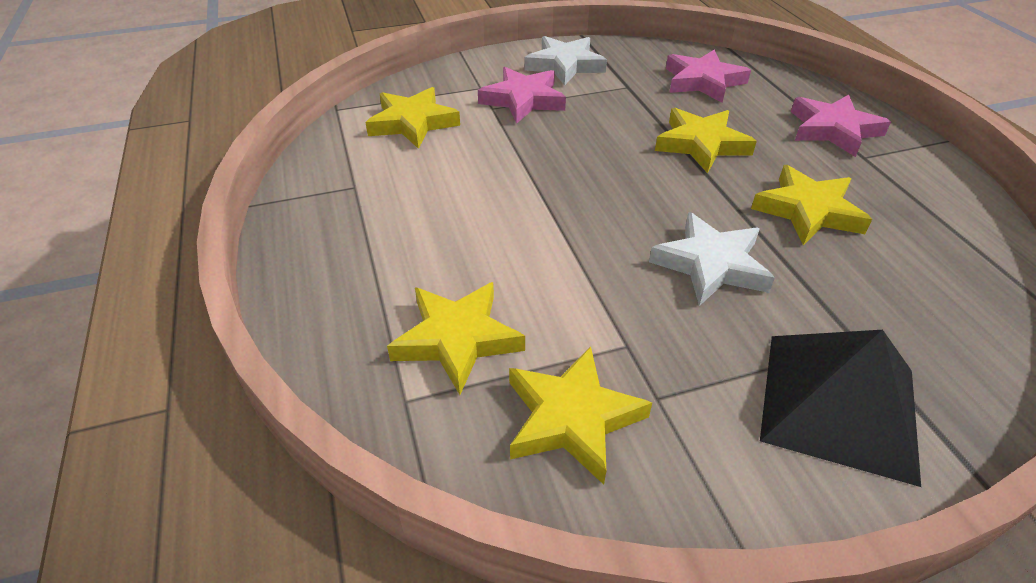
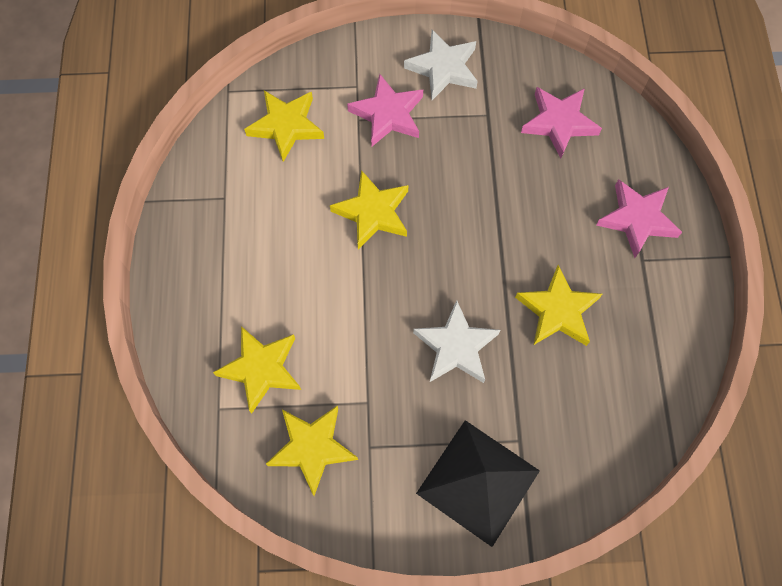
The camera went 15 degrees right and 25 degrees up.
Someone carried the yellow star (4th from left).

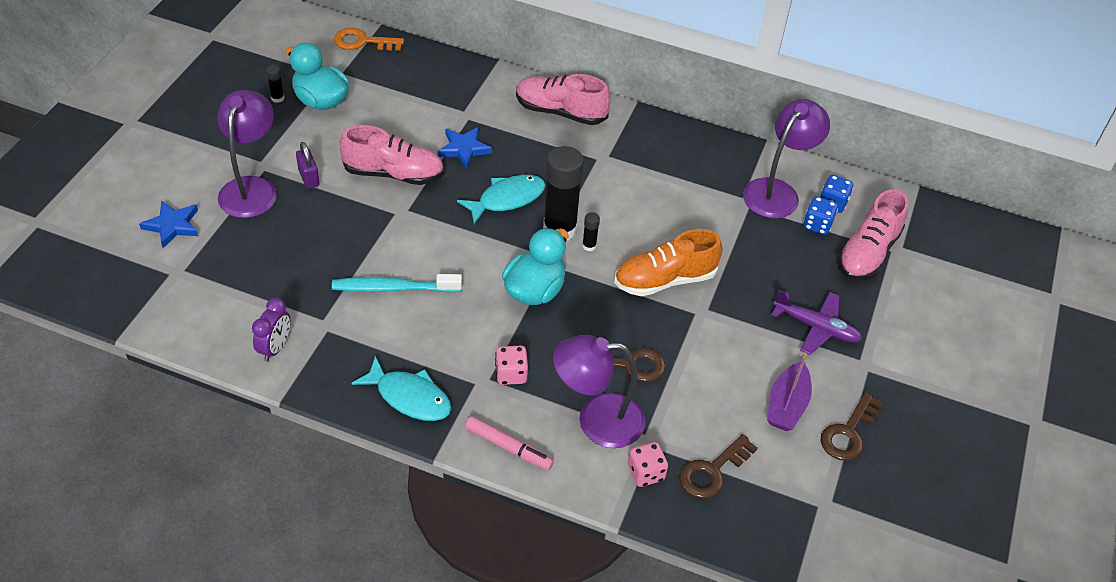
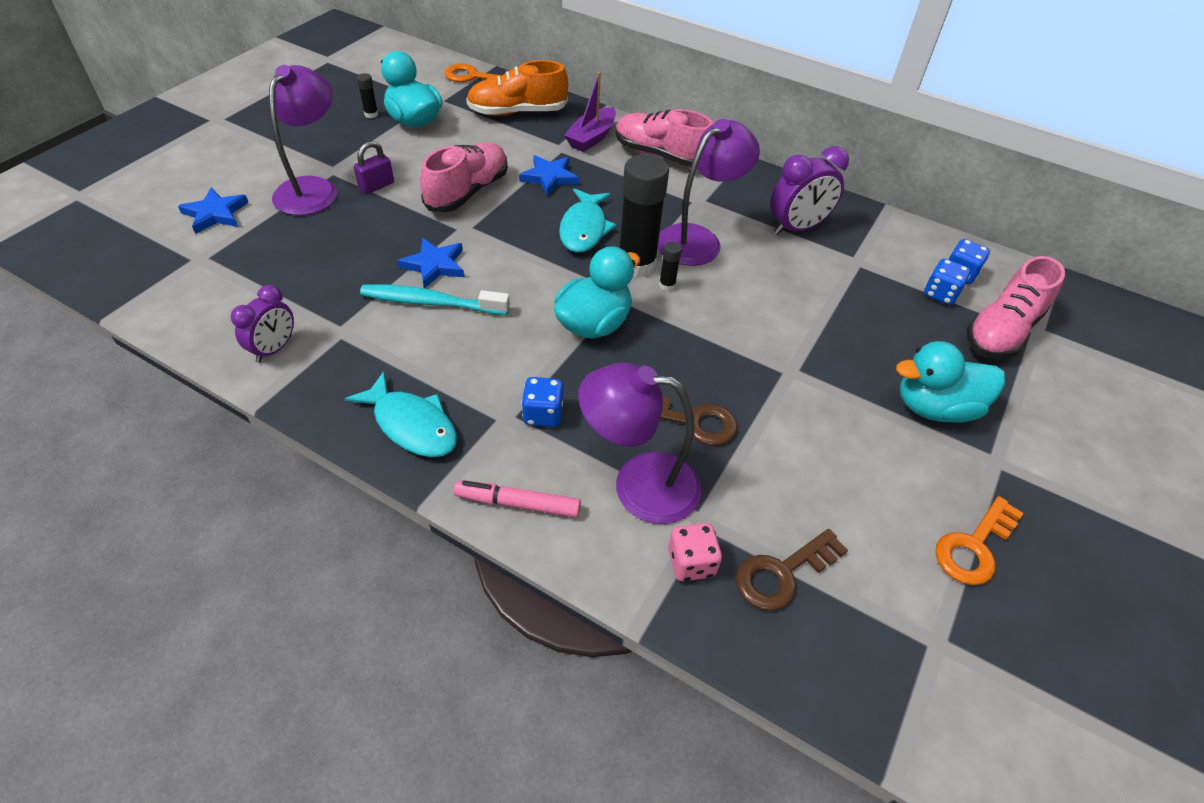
The camera went 10 degrees right and 0 degrees up.
Someone rotated the purple padlock by 60 degrees clockwise.
Someone put down the blue star (2nd from left).
Someone rotated the pink shoe (1st from left) by 75 degrees counterclockwise.
Someone rotated the pink marker by 150 degrees clockwise.
Someone carried the orange shoe.
Someone repainted the pink dice (1st from left), which became the blue dice (1st from left).
Someone rotated the turquoise fish (2nd from left) by 120 degrees clockwise.
Someone carried the purple boat.
Someone carried the purple lamp (3rd from left).
Someone put down the purple clock (2nd from left).
Someone swapped the purple plane for the turquoise duck (3rd from left).
Someone repainted the brown key (3rd from left), which became the orange key (2nd from left).

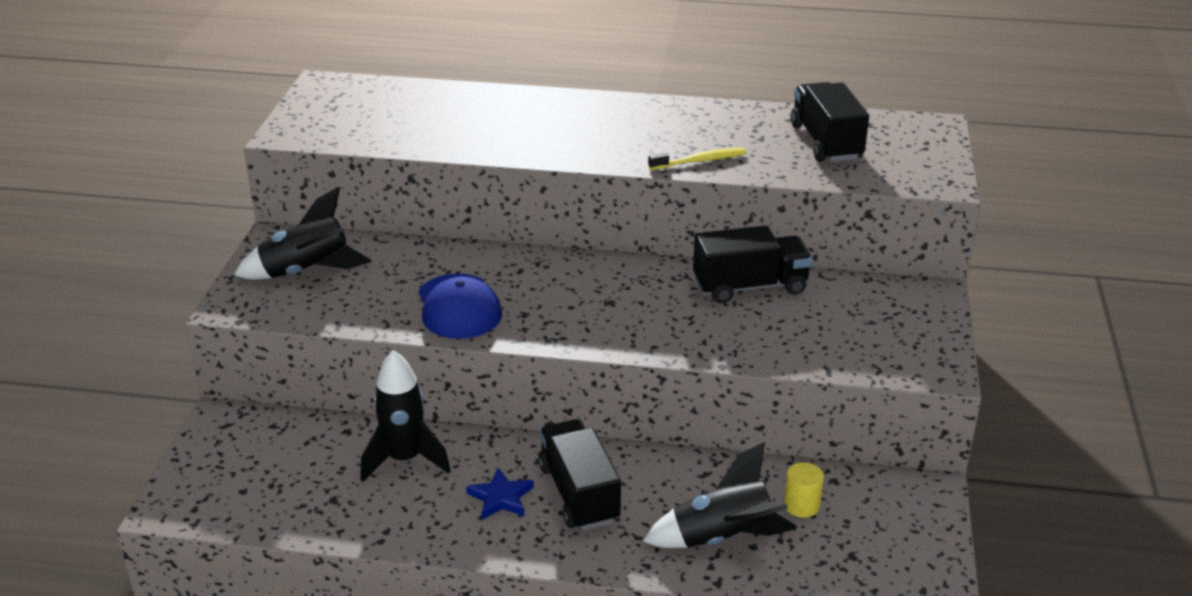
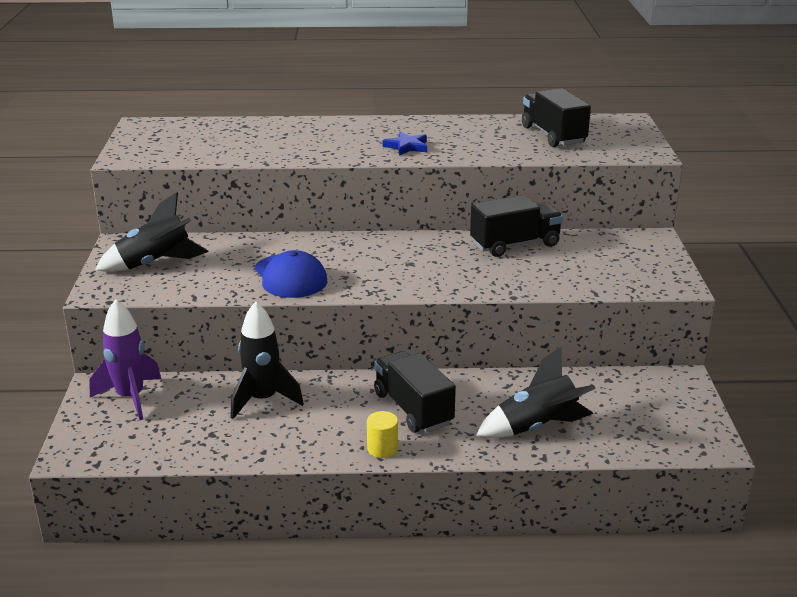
The camera went 10 degrees left and 5 degrees down.
Someone put down the purple rocket.
Someone carried the yellow cylinder.
Someone carried the blue star.
Someone took away the yellow toothbrush.

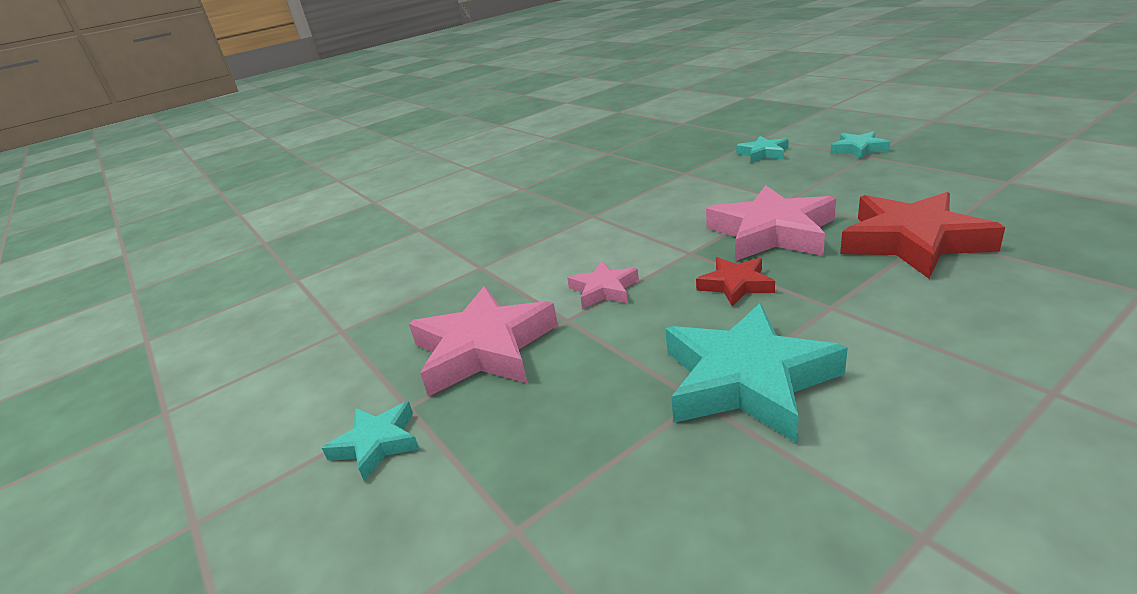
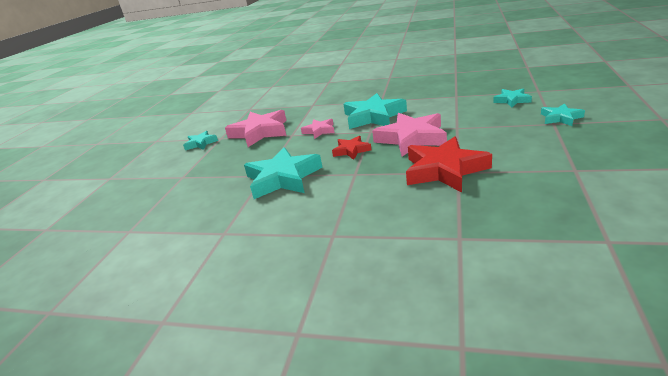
The camera went 50 degrees right and 0 degrees up.
Someone put down the turquoise star (3rd from left).

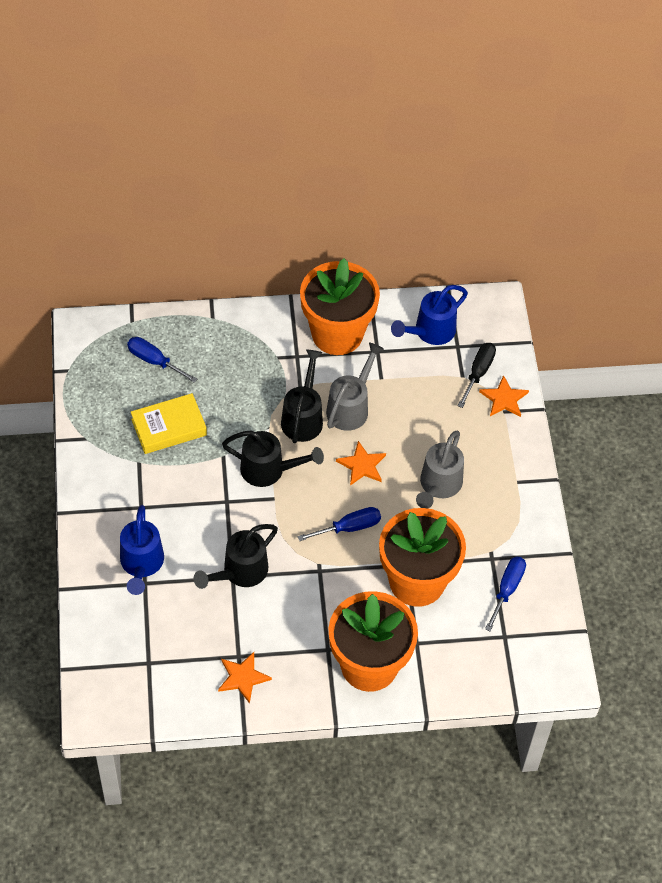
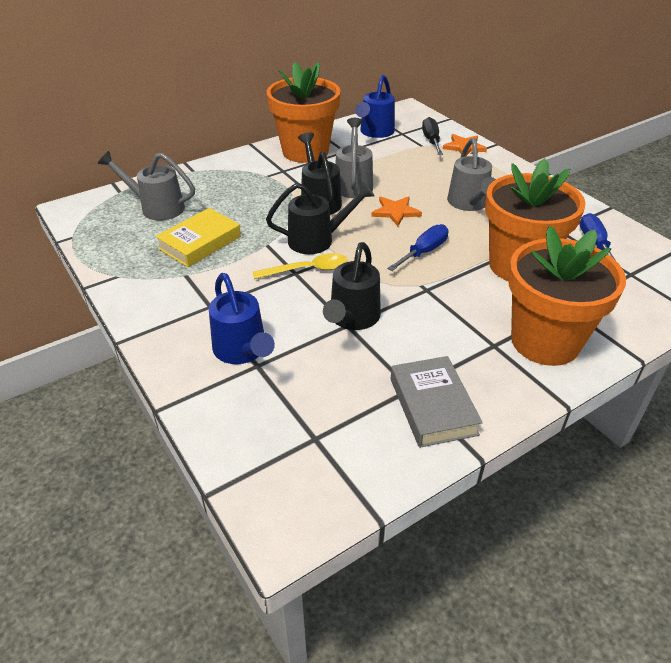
The camera went 25 degrees left and 15 degrees down.
Someone swapped the blue screwdriver (1st from left) for the grey watering can (1st from left).
Someone put down the yellow spoon.
Someone swapped the orange star (1st from left) for the grey book.

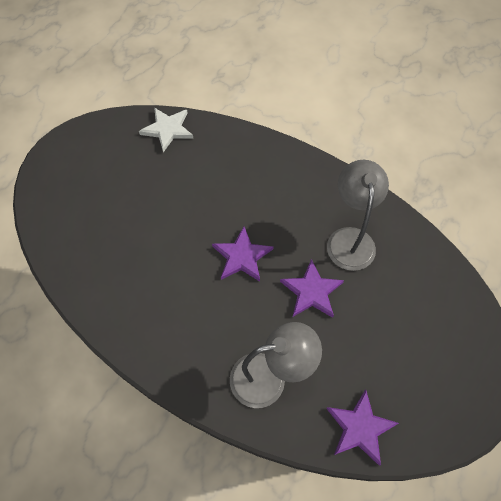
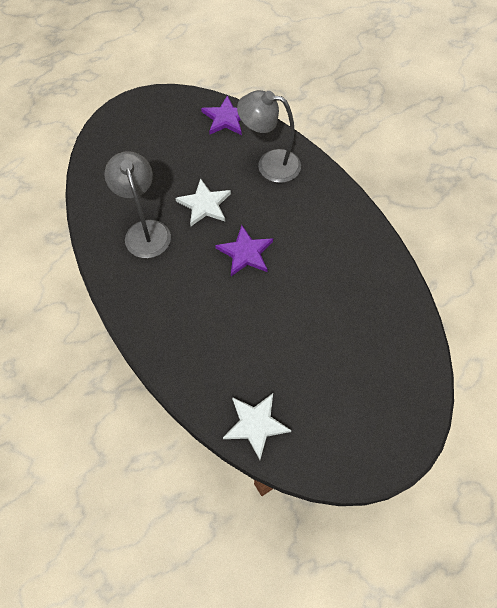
The camera went 155 degrees left and 0 degrees up.
Someone rotated the grey lamp (2nd from left in the first image) by 135 degrees clockwise.
Someone repainted the purple star (2nd from left), which became the white star (1st from left).

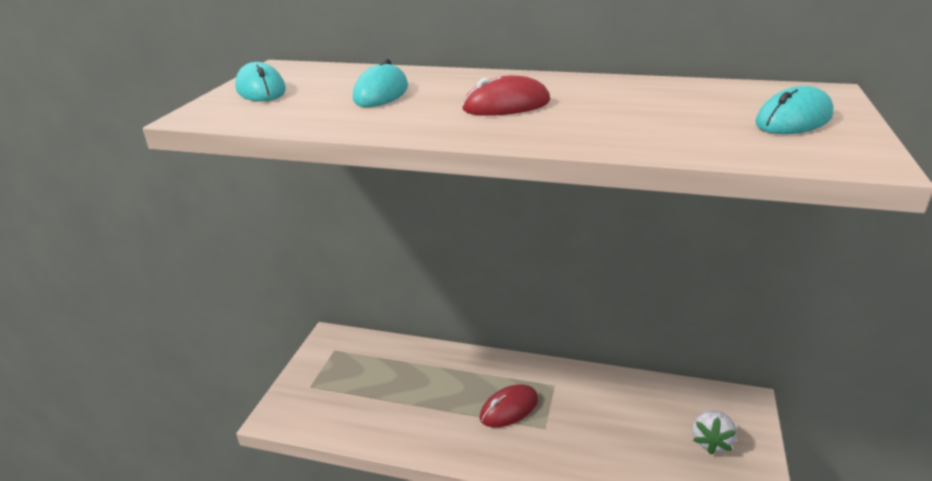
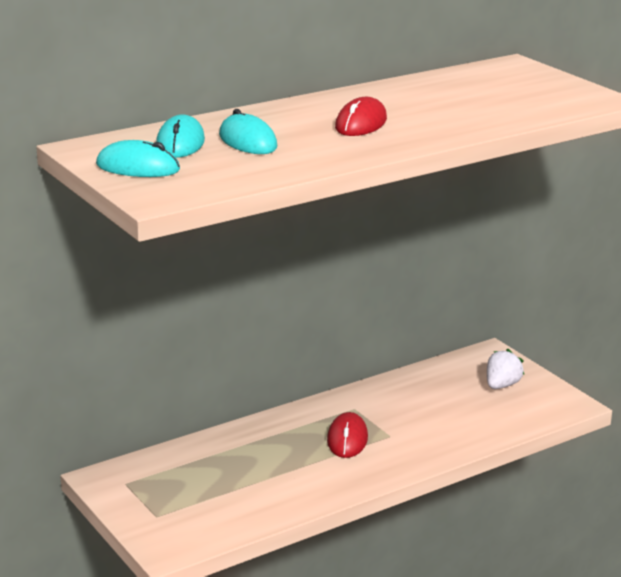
The camera went 50 degrees left and 5 degrees down.
Someone carried the turquoise mouse (3rd from left in the first image).
Someone rotated the white strawberry by 120 degrees counterclockwise.

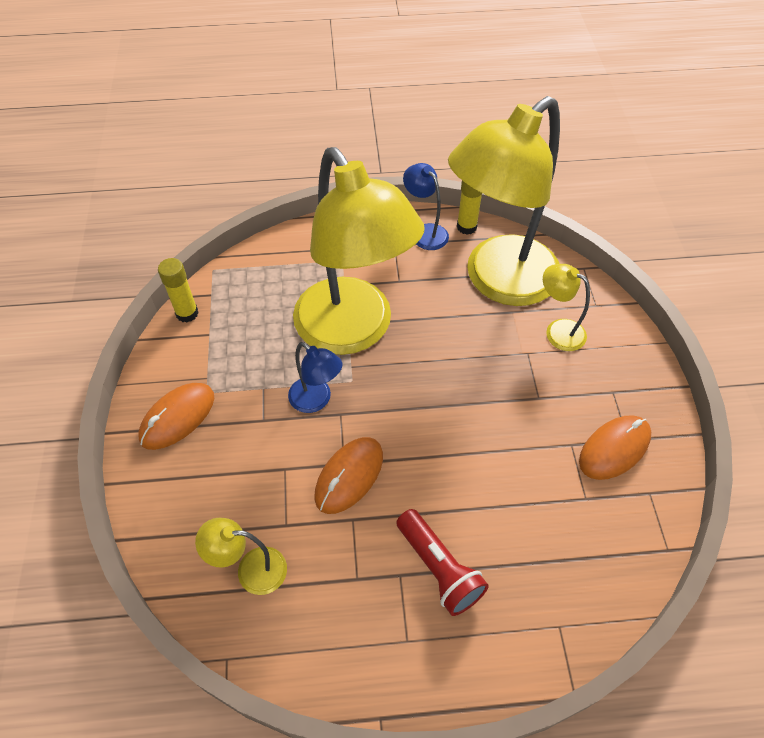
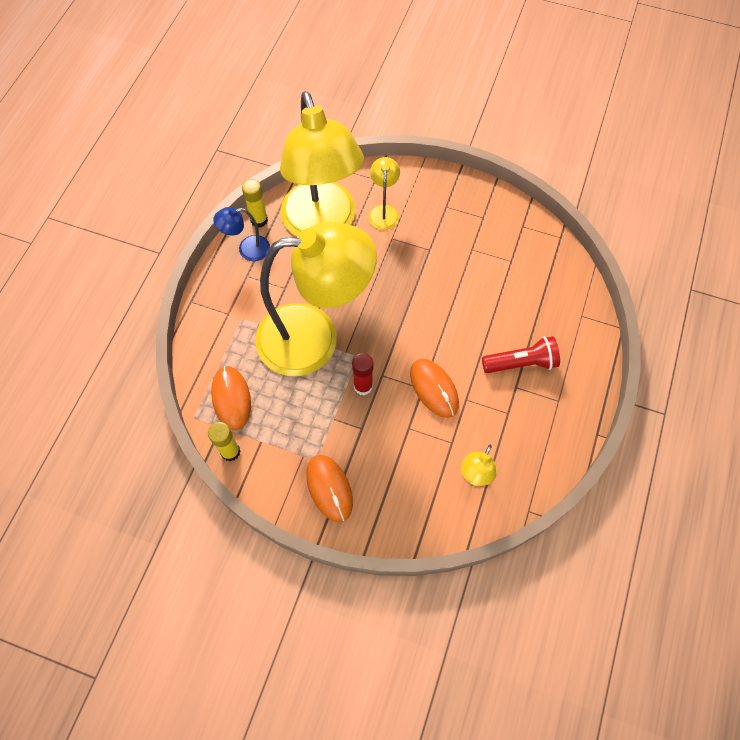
The camera went 65 degrees left and 10 degrees up.
Someone carried the orange mouse (3rd from left in the first image).
Someone swapped the blue lamp (1st from left) for the red glue stick.
Someone rotated the yellow lamp (4th from left in the first image) by 120 degrees clockwise.

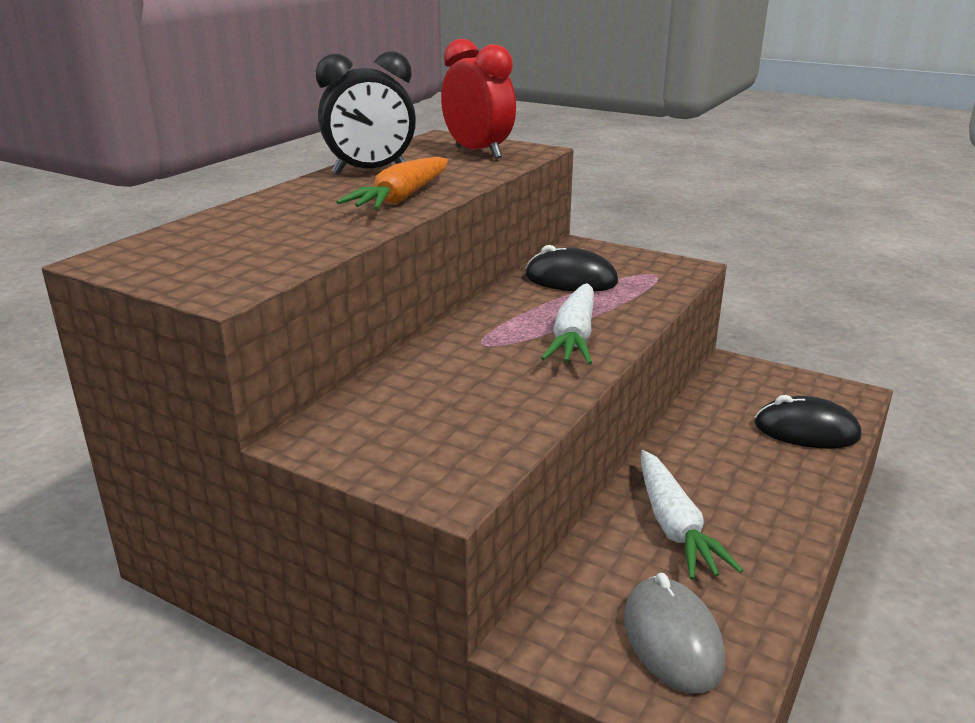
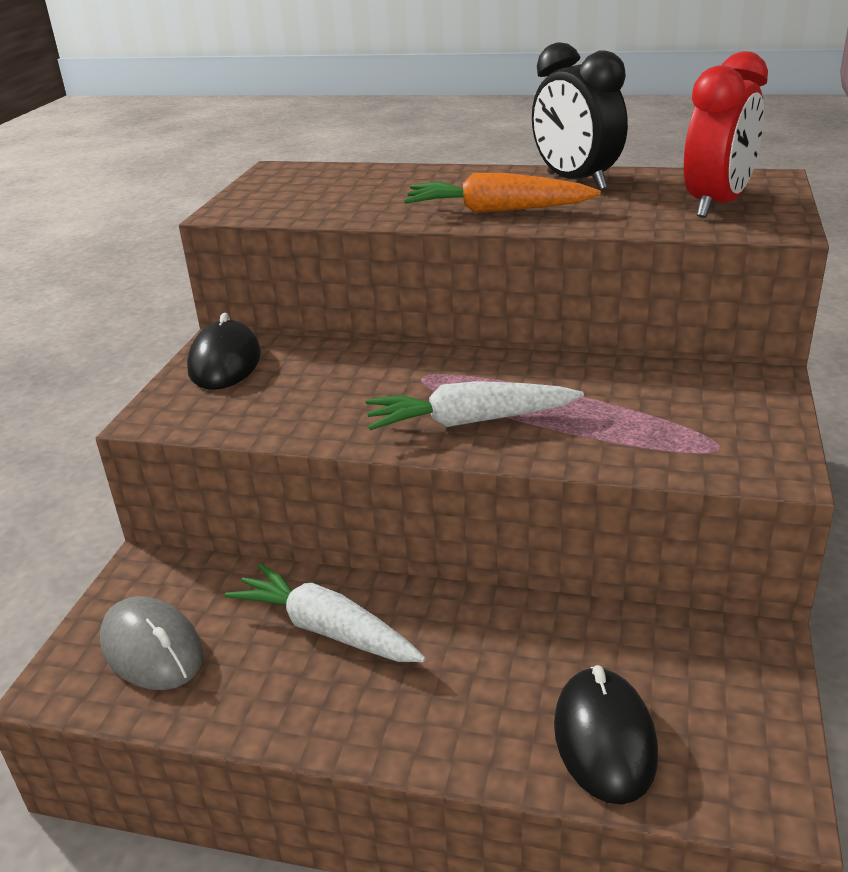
The camera went 75 degrees right and 5 degrees up.
Someone rotated the grey mouse by 75 degrees clockwise.
Someone carried the black mouse (1st from left).
Someone rotated the white carrot (2nd from left in the first image) by 60 degrees clockwise.

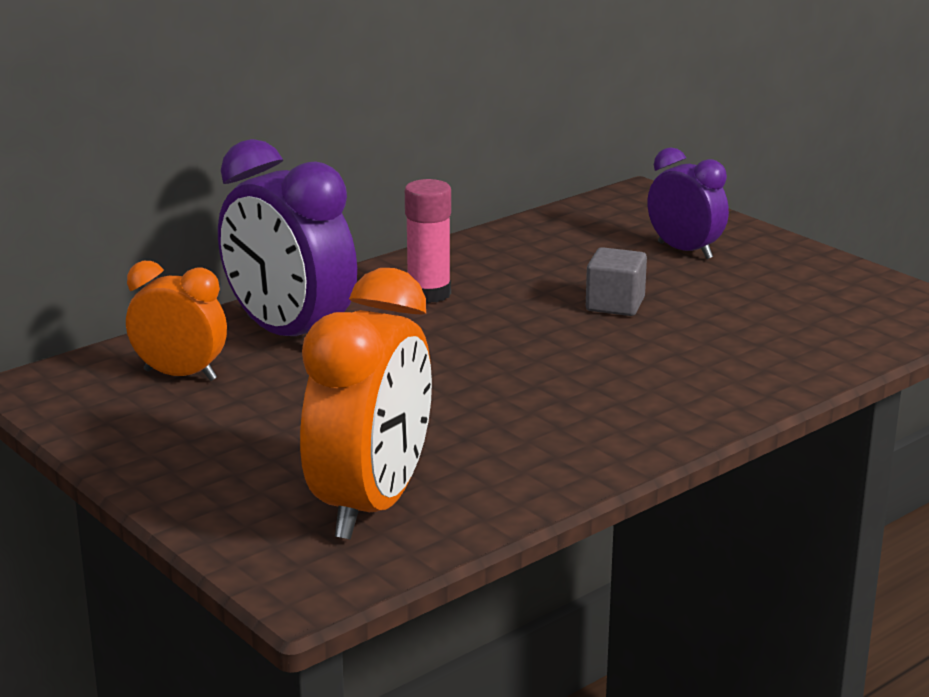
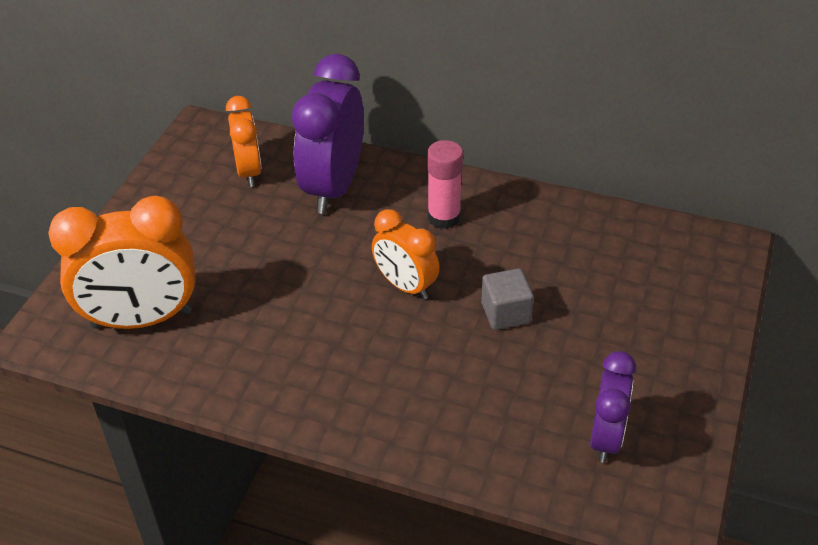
The camera went 60 degrees right and 20 degrees up.
Someone put down the orange clock (3rd from left).
Someone carried the purple clock (2nd from left).

